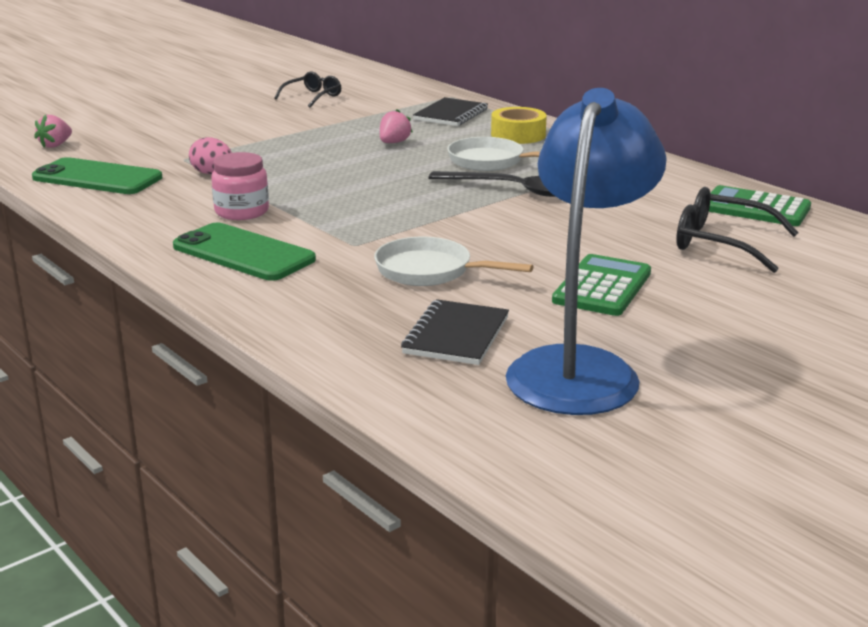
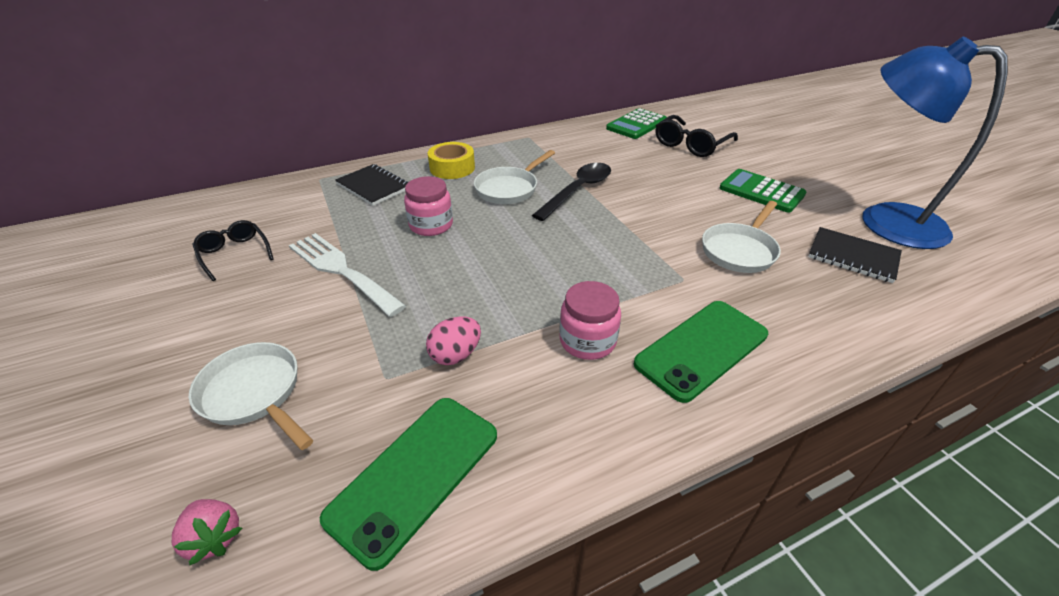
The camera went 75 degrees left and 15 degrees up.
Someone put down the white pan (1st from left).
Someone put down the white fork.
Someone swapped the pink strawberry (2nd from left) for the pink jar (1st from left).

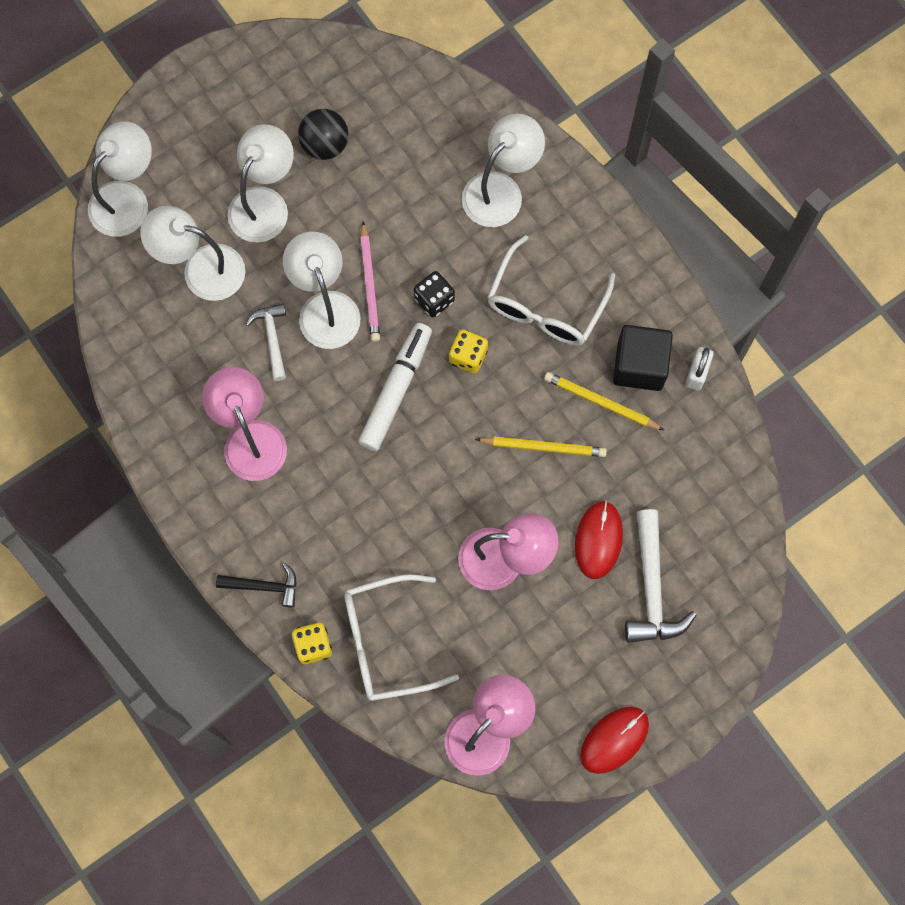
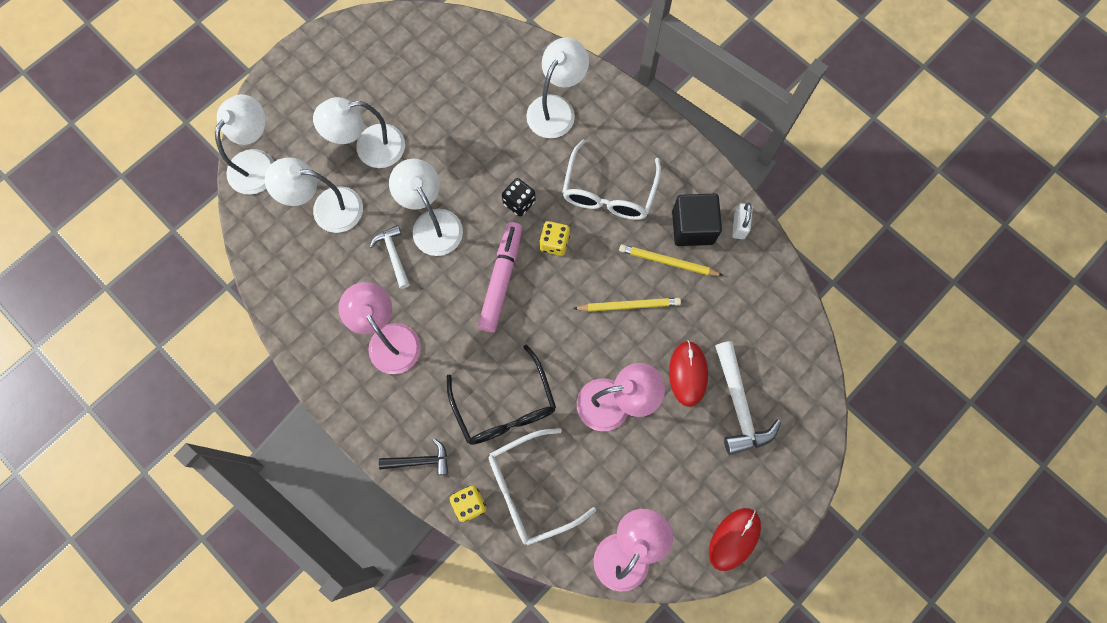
The camera went 10 degrees left and 0 degrees up.
Someone rotated the white lamp (3rd from left) by 120 degrees counterclockwise.
Someone put down the black glasses.
Someone repainted the white marker, which became the pink marker.
Someone took away the black ball.
Someone took away the pink pencil.

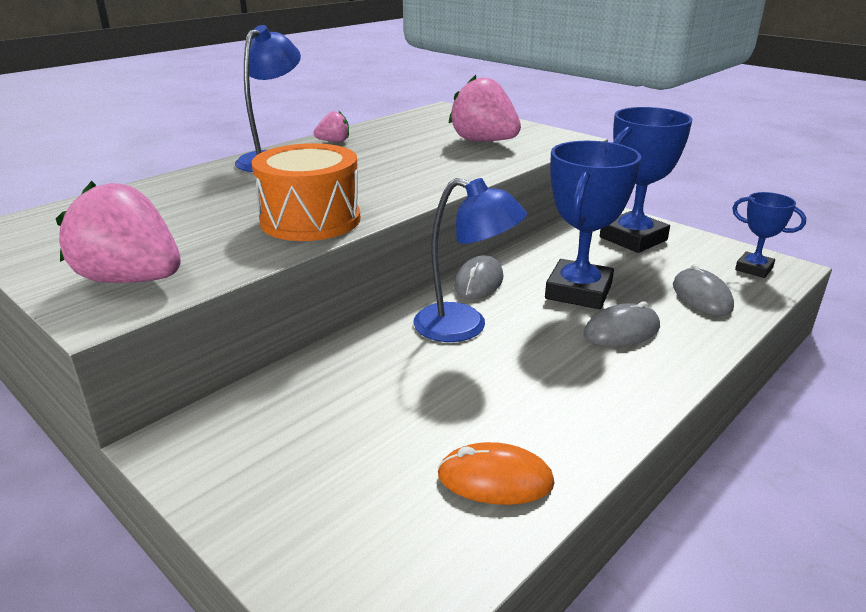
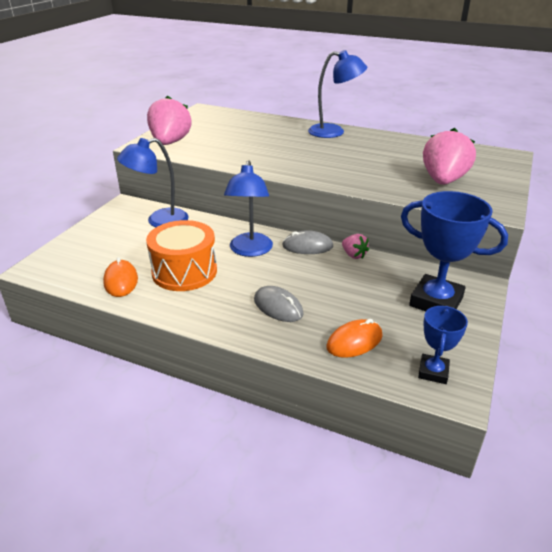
The camera went 70 degrees right and 5 degrees up.
Someone put down the blue lamp (1st from left).
Someone carried the orange drum.
Someone repainted the grey mouse (3rd from left), which became the orange mouse (2nd from left).
Someone carried the pink strawberry (2nd from left).
Someone took away the blue trophy (1st from left).

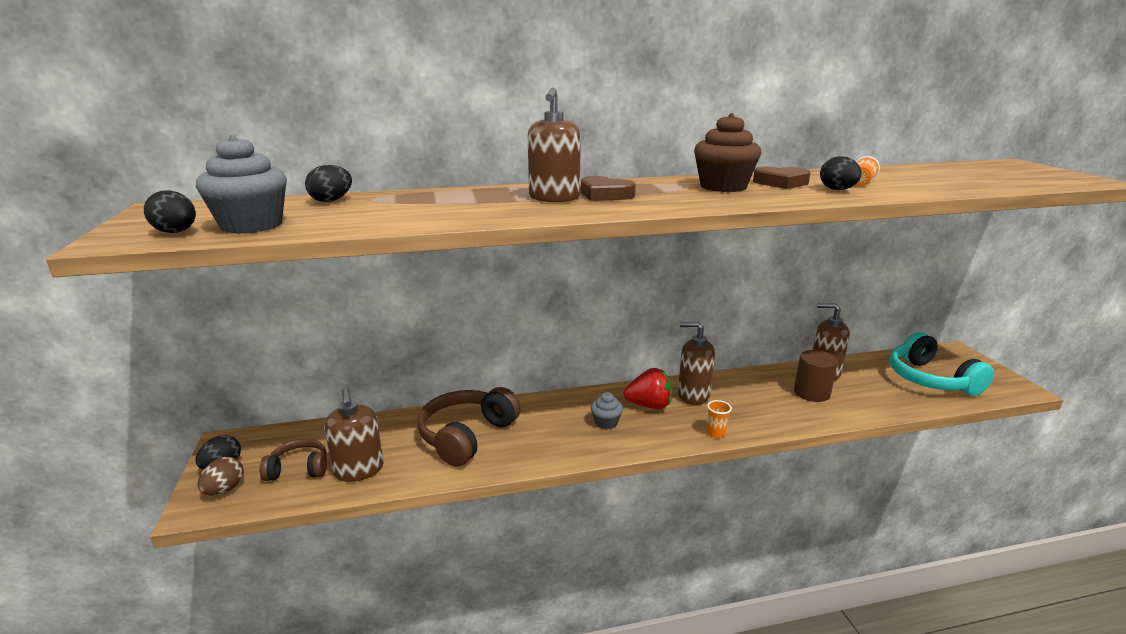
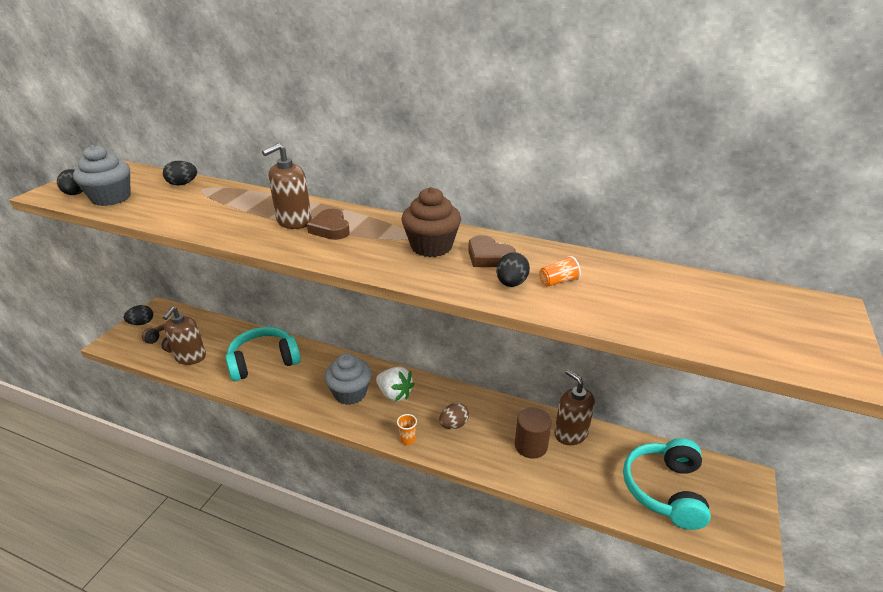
The camera went 35 degrees right and 10 degrees up.
Someone repainted the brown headphones (2nd from left), which became the turquoise headphones (1st from left).
Someone scaled the grey cupcake (2nd from left) by 1.81.
Someone repainted the red strawberry, which became the white strawberry.
Someone carried the brown egg.
Someone took away the brown soap dispenser (3rd from left).

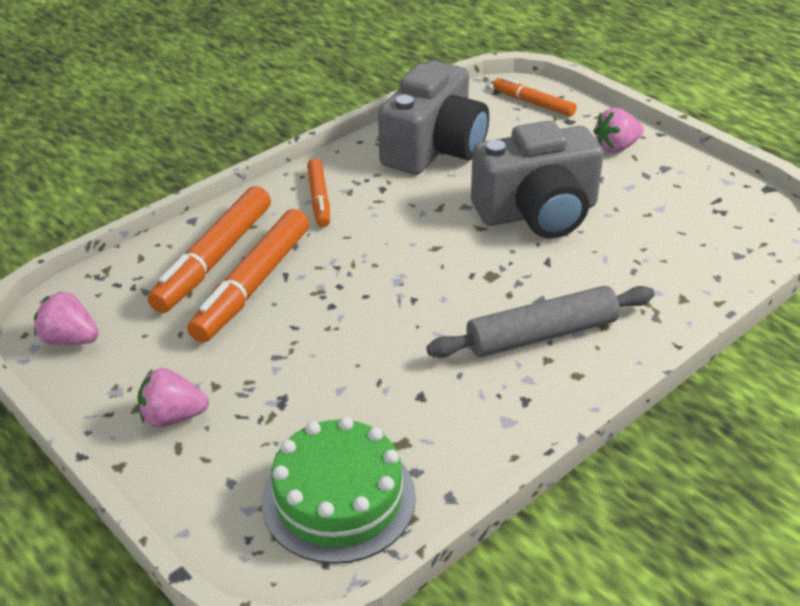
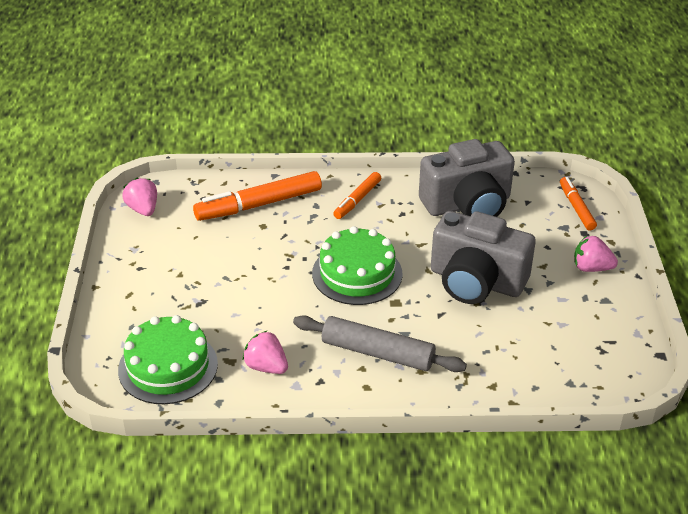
The camera went 40 degrees right and 0 degrees up.
Someone carried the pink strawberry (2nd from left).
Someone put down the green cake (2nd from left).
Someone took away the orange marker (2nd from left).

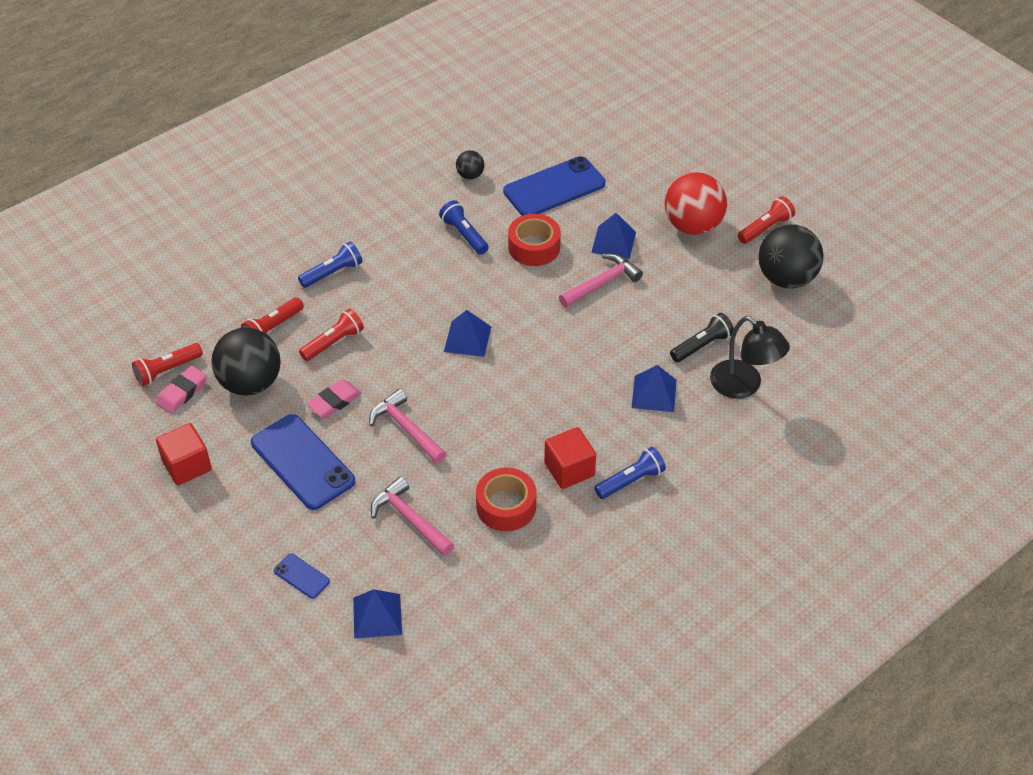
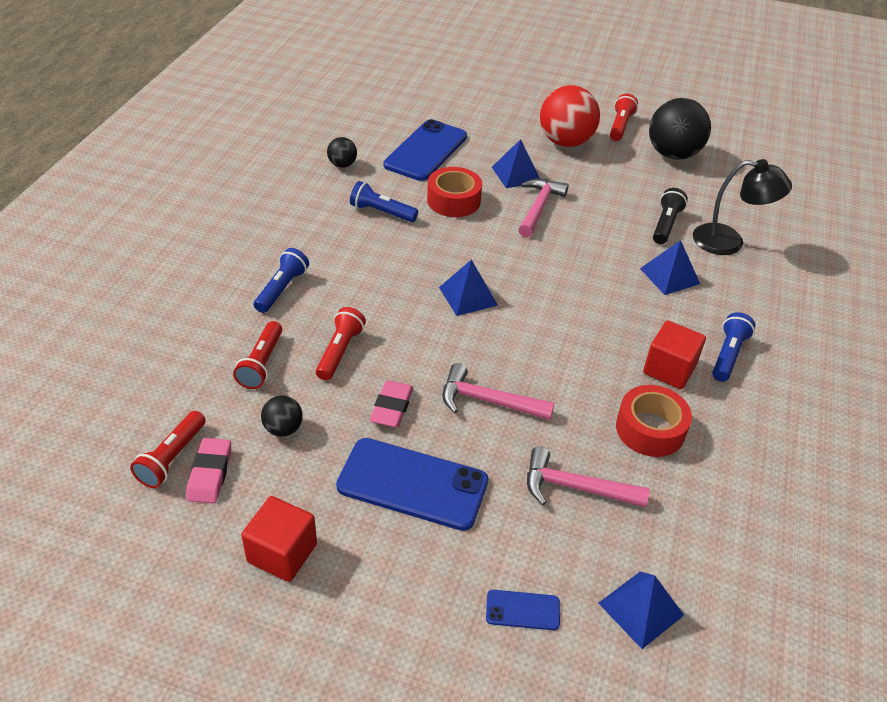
The camera went 35 degrees left and 5 degrees down.
Someone scaled the black ball (1st from left) by 0.48.

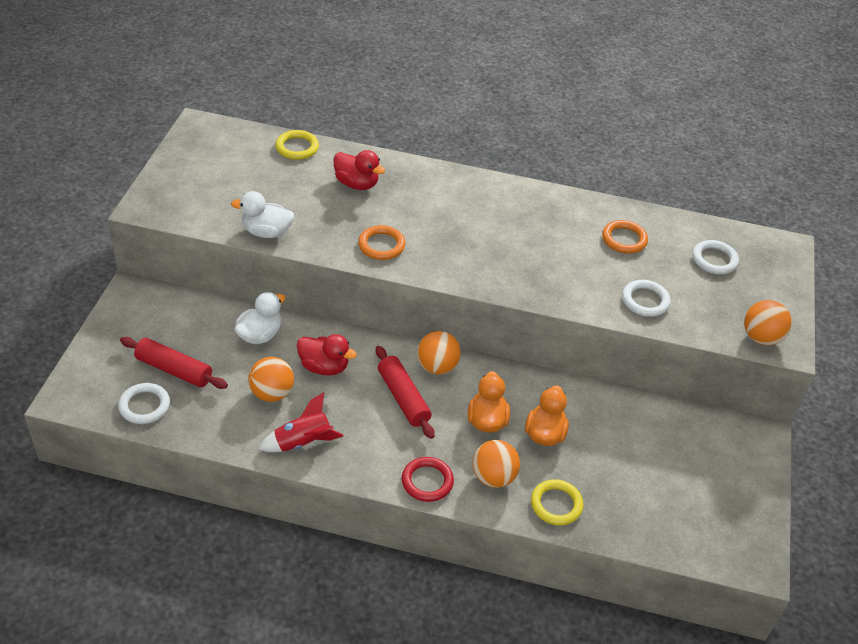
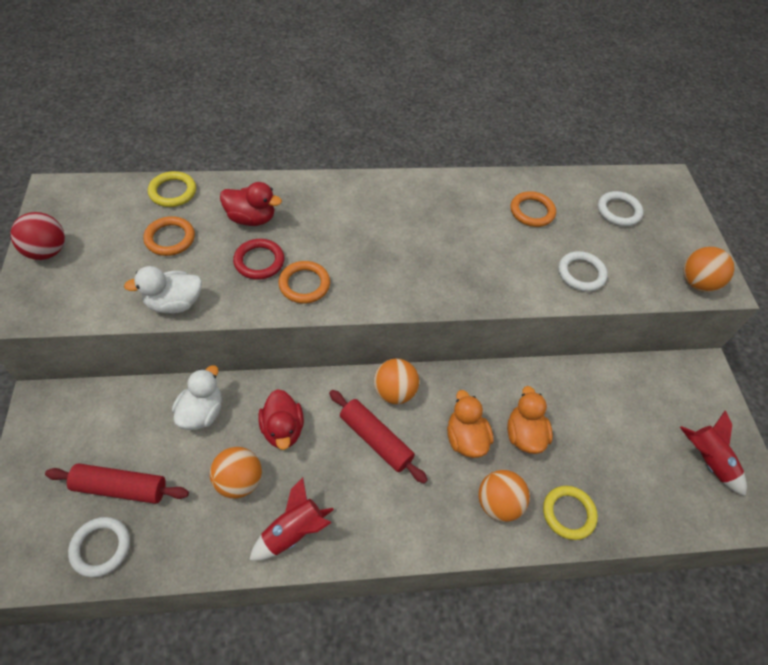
The camera went 20 degrees left and 10 degrees up.
Someone put down the red ball.
Someone put down the orange ring (1st from left).
Someone carried the red ring.
Someone rotated the red duck (1st from left in the first image) by 75 degrees clockwise.
Someone put down the red rocket (2nd from left).

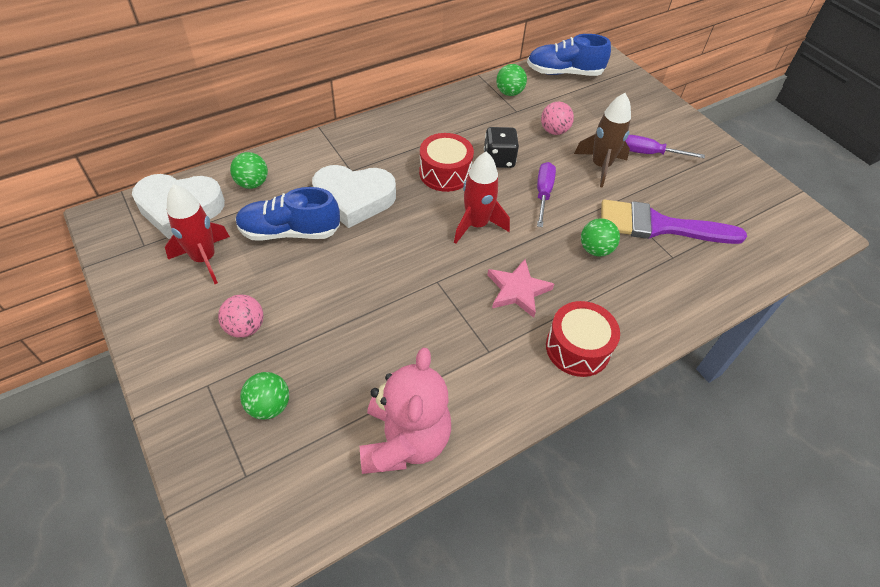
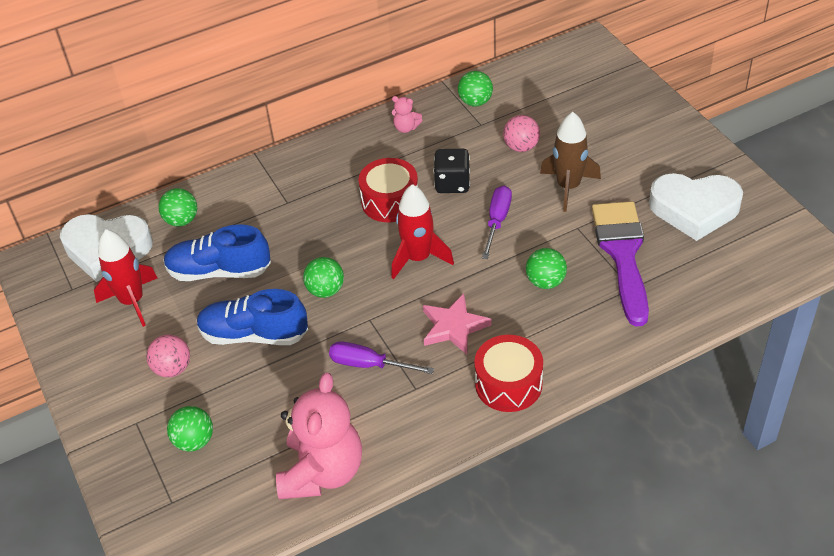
The camera went 10 degrees right and 5 degrees down.
Someone carried the blue shoe (2nd from left).
Someone put down the green ball (3rd from left).
Someone carried the purple screwdriver (2nd from left in the first image).
Someone put down the pink teddy bear (2nd from left).
Someone rotated the purple brush by 75 degrees clockwise.
Someone carried the white heart (2nd from left).

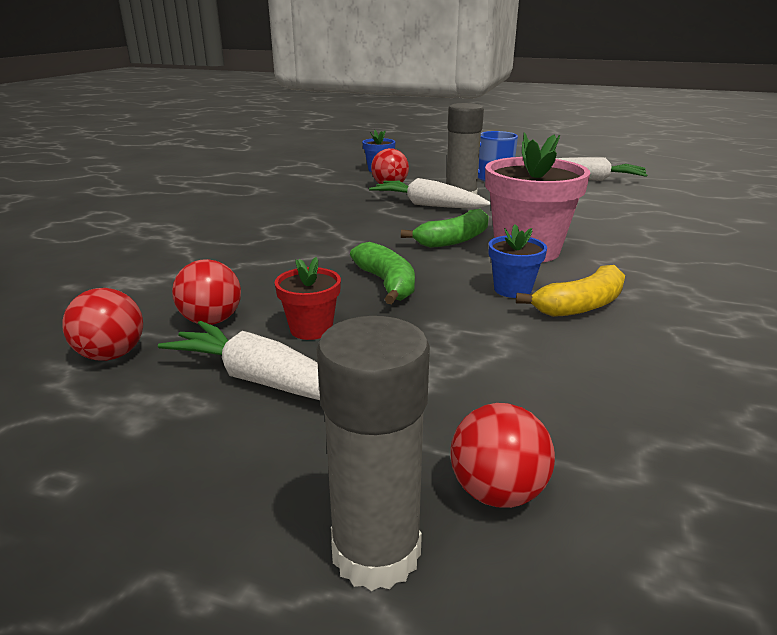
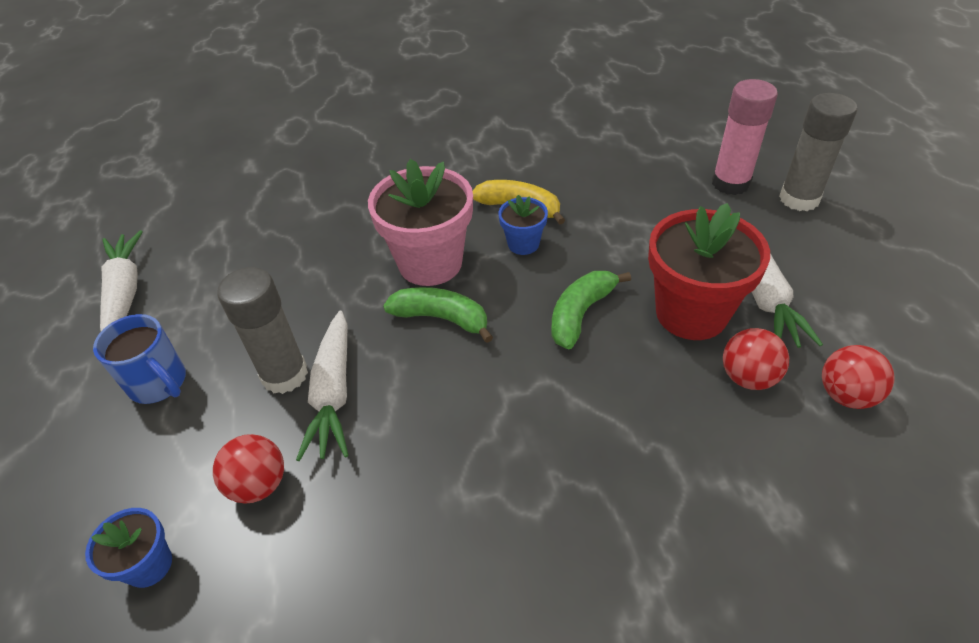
The camera went 120 degrees left and 20 degrees up.
Someone scaled the red flower pot by 1.99.
Someone swapped the red ball (4th from left) for the pink glue stick.

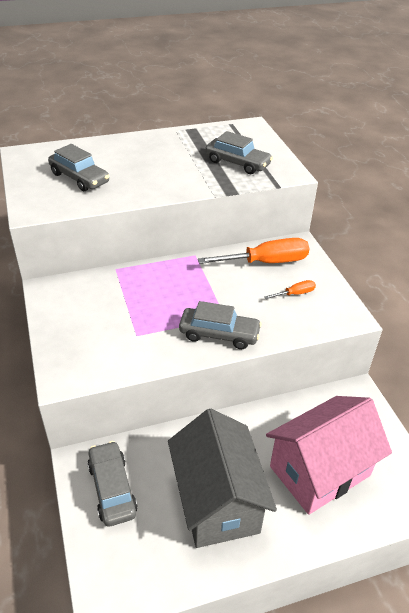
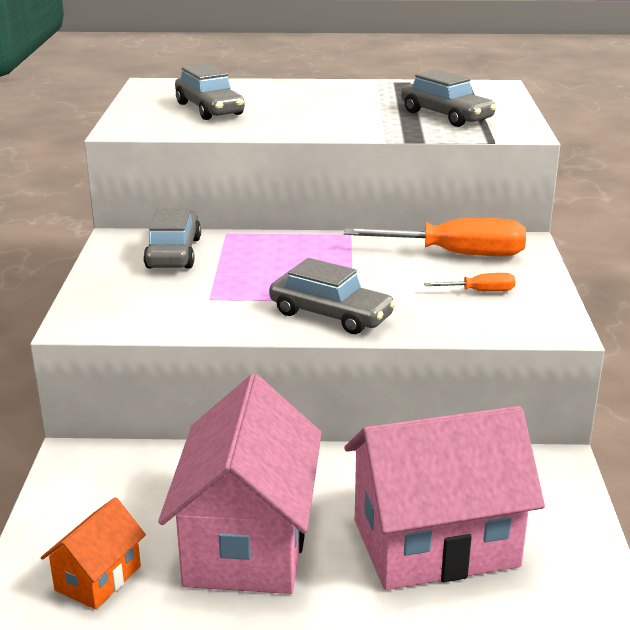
The camera went 20 degrees right and 15 degrees down.
Someone put down the orange house.
Someone carried the grey car (2nd from left in the first image).
Someone repainted the grey house, which became the pink house (1st from left).

